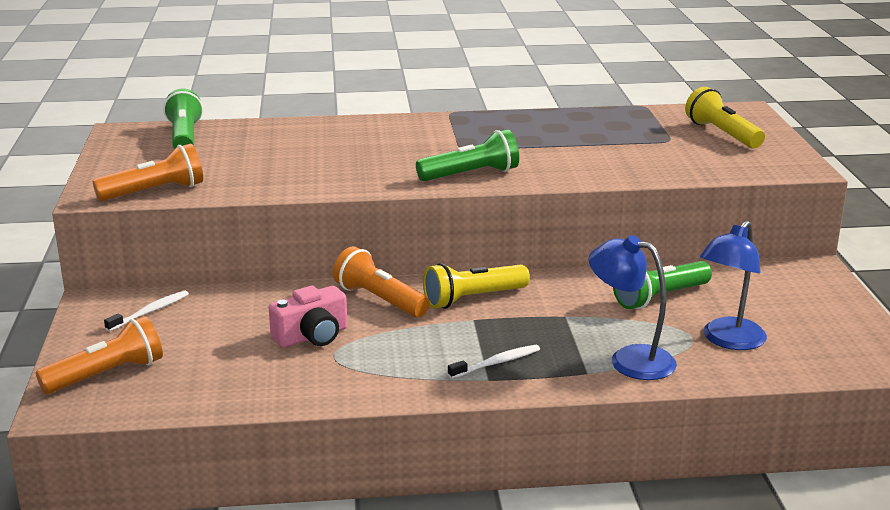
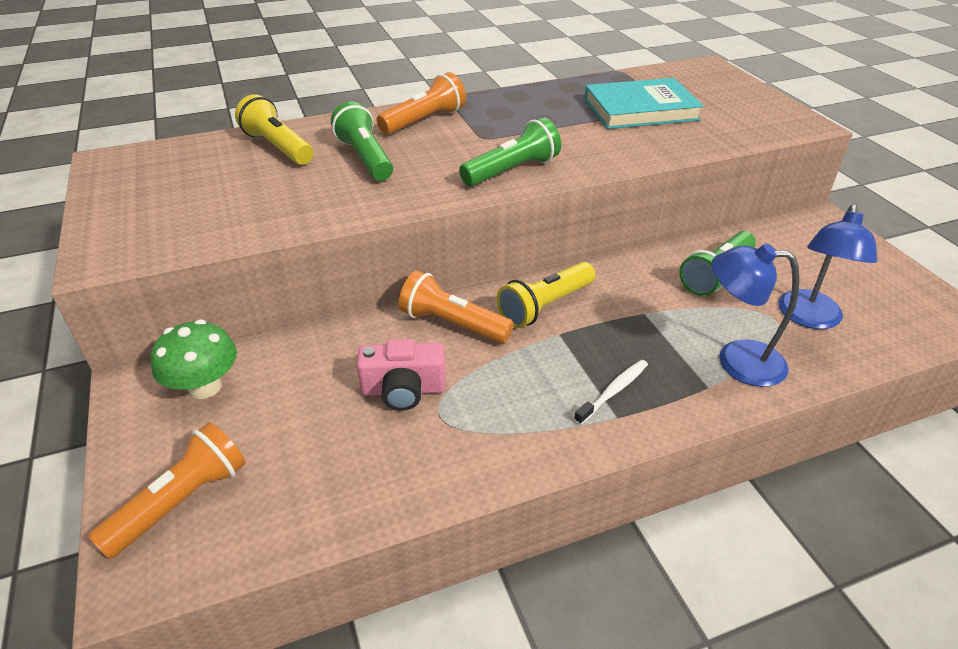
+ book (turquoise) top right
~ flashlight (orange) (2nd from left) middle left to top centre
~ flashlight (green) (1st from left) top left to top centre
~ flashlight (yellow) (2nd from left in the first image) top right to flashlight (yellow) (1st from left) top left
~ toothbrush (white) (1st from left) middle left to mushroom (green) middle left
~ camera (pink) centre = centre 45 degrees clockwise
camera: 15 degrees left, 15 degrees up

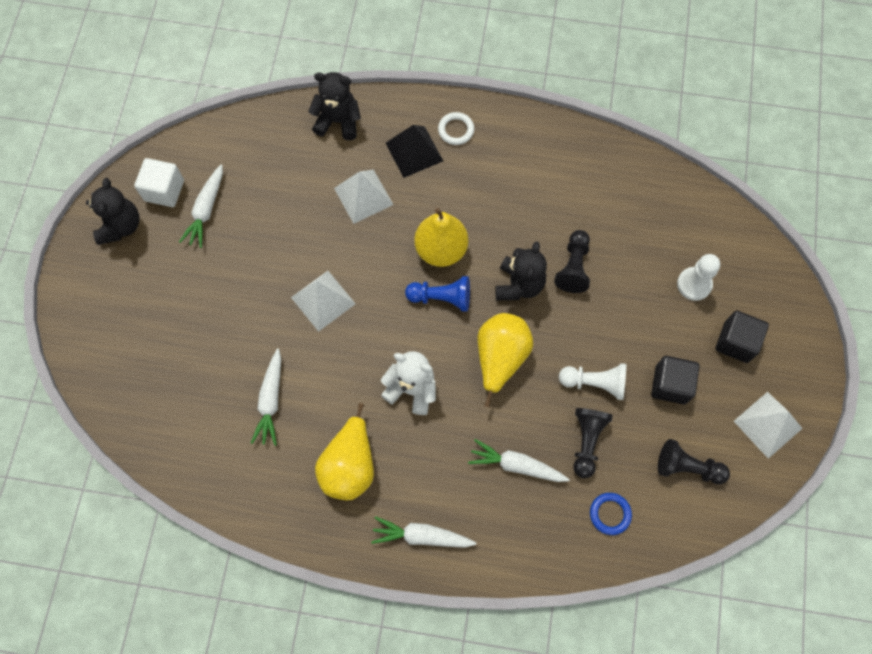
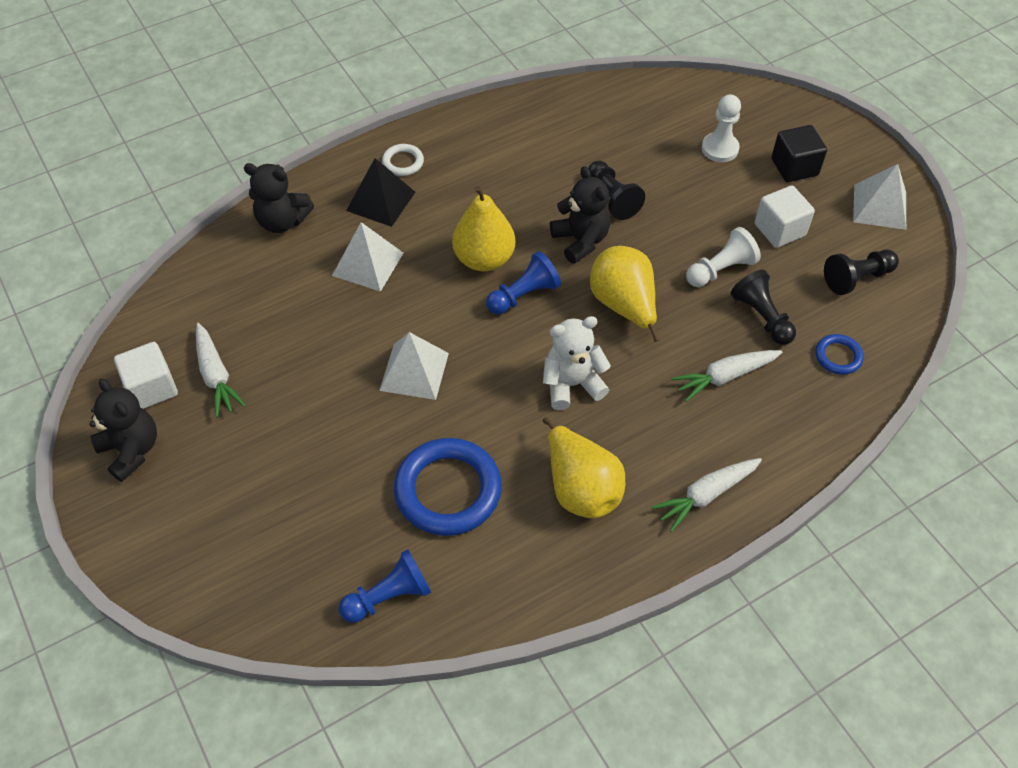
+ pawn (blue) (1st from left) bottom centre
~ carrot (white) (2nd from left) middle left to ring (blue) (1st from left) centre
~ cube (black) (1st from left) middle right to cube (white) (2nd from left) top right
~ teddy bear (black) (2nd from left) top centre = top left 135 degrees counterclockwise
camera: 40 degrees left, 15 degrees down

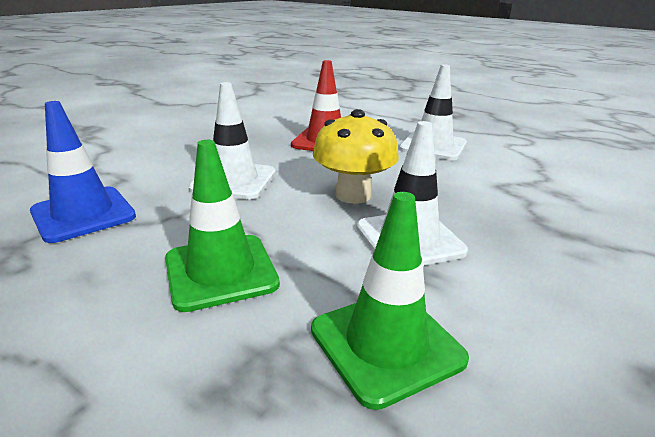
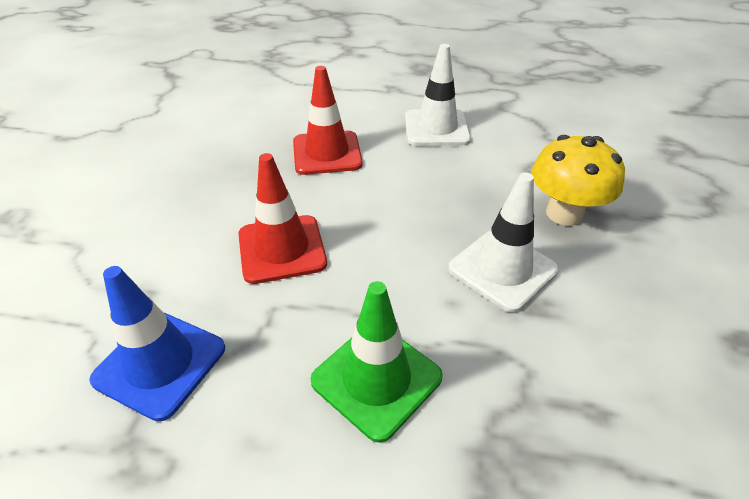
- traffic cone (green) (2nd from left) bottom centre
~ mushroom (yellow) centre to middle right
~ traffic cone (white) (1st from left) top centre to traffic cone (red) (1st from left) centre
camera: 25 degrees left, 15 degrees up

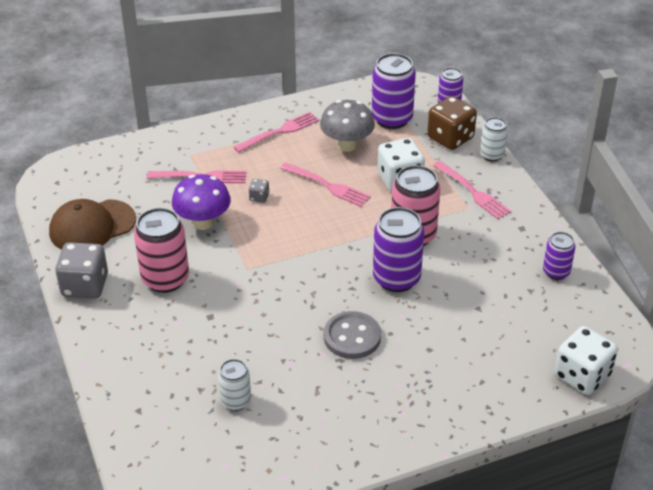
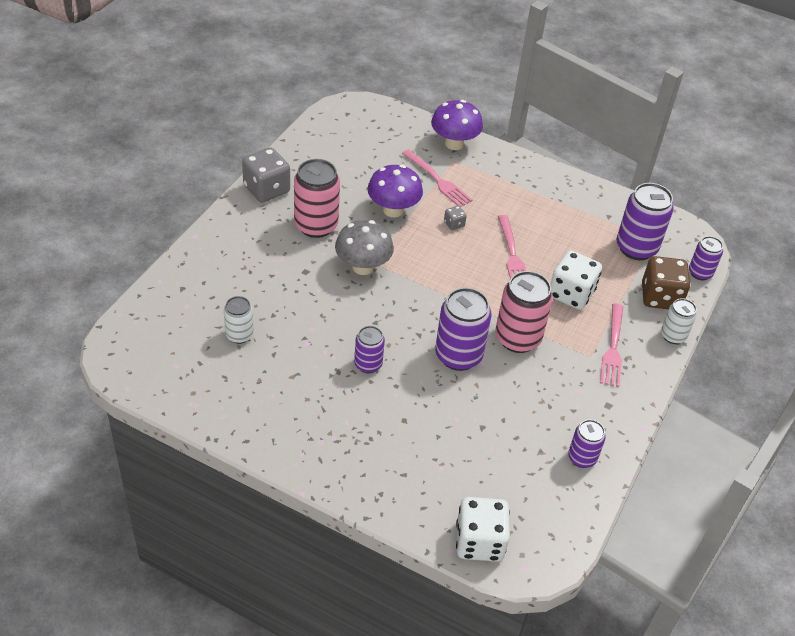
- cap (brown) middle left
- fork (pink) (2nd from left) top centre
+ mushroom (purple) (2nd from left) top centre
~ mushroom (grey) top centre to centre
~ button (grey) bottom centre to can (purple) (1st from left) centre
camera: 45 degrees right, 5 degrees up

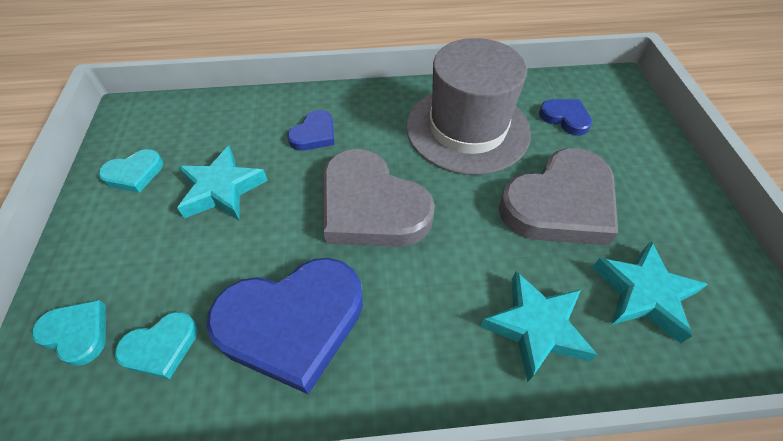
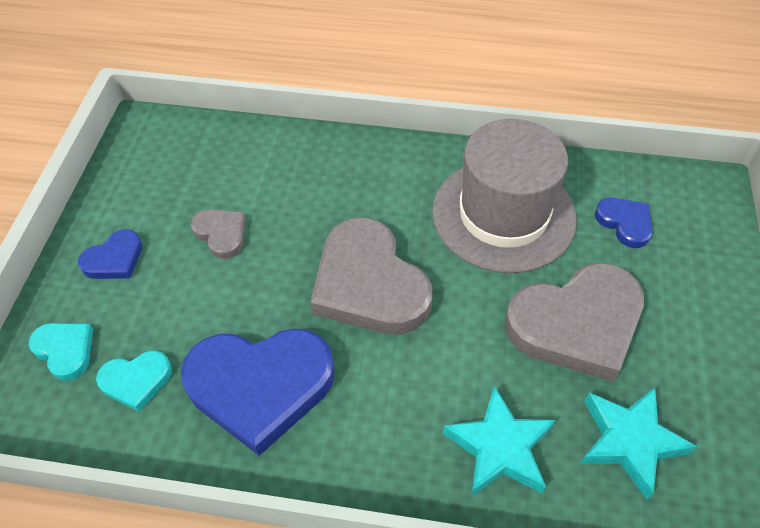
- heart (turquoise) (2nd from left) middle left
~ heart (blue) (2nd from left in the first image) top centre to heart (blue) (1st from left) middle left
~ star (turquoise) (1st from left) middle left to heart (grey) (1st from left) middle left
camera: 15 degrees right, 0 degrees up

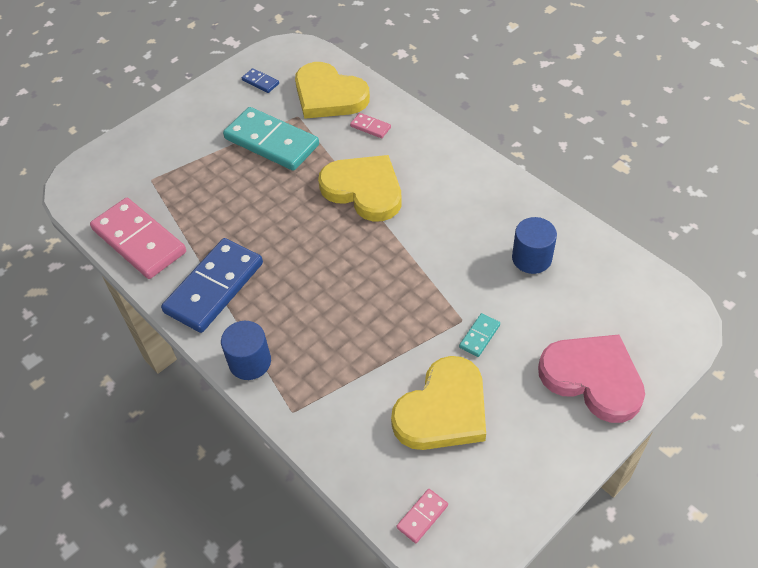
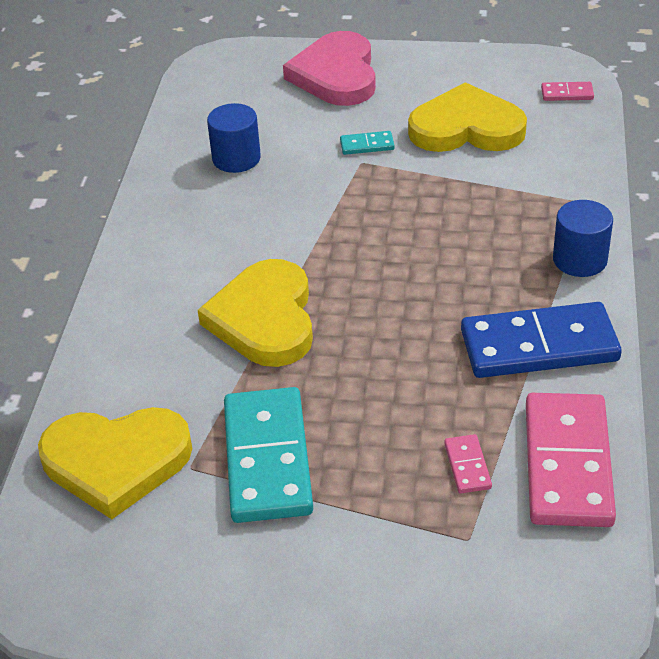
- domino (blue) (2nd from left) top centre
~ domino (pink) (2nd from left in the first image) top centre to domino (pink) (1st from left) bottom right
~ heart (yellow) (1st from left) top centre = bottom left 90 degrees clockwise
camera: 130 degrees left, 10 degrees down

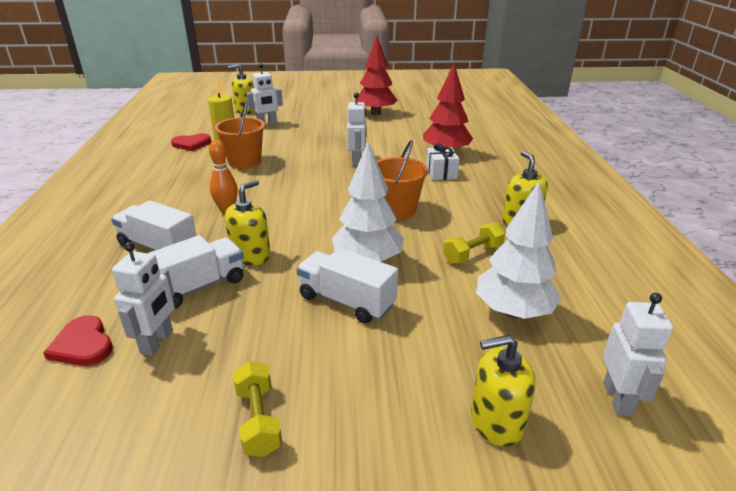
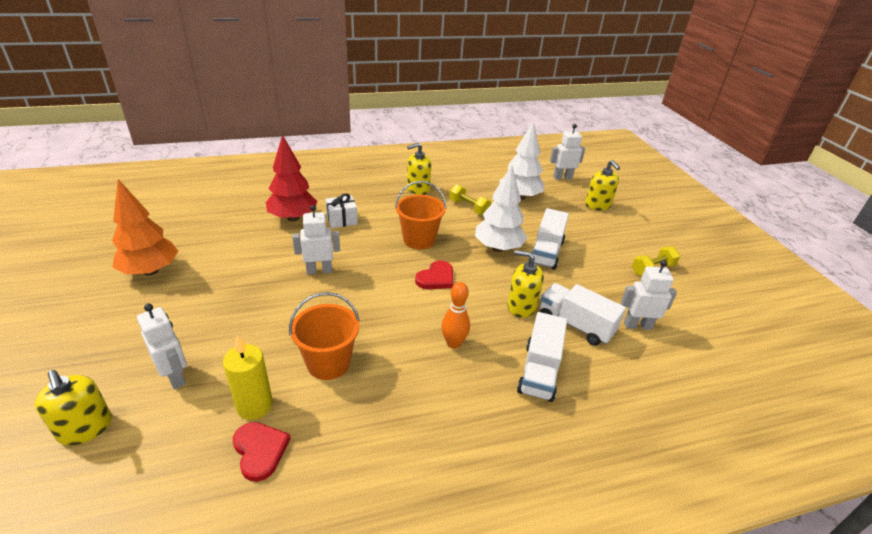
~ heart (red) (1st from left in the first image) bottom left to heart (red) (2nd from left) centre
~ tree (red) (1st from left) top centre to tree (orange) middle left
camera: 105 degrees left, 5 degrees up

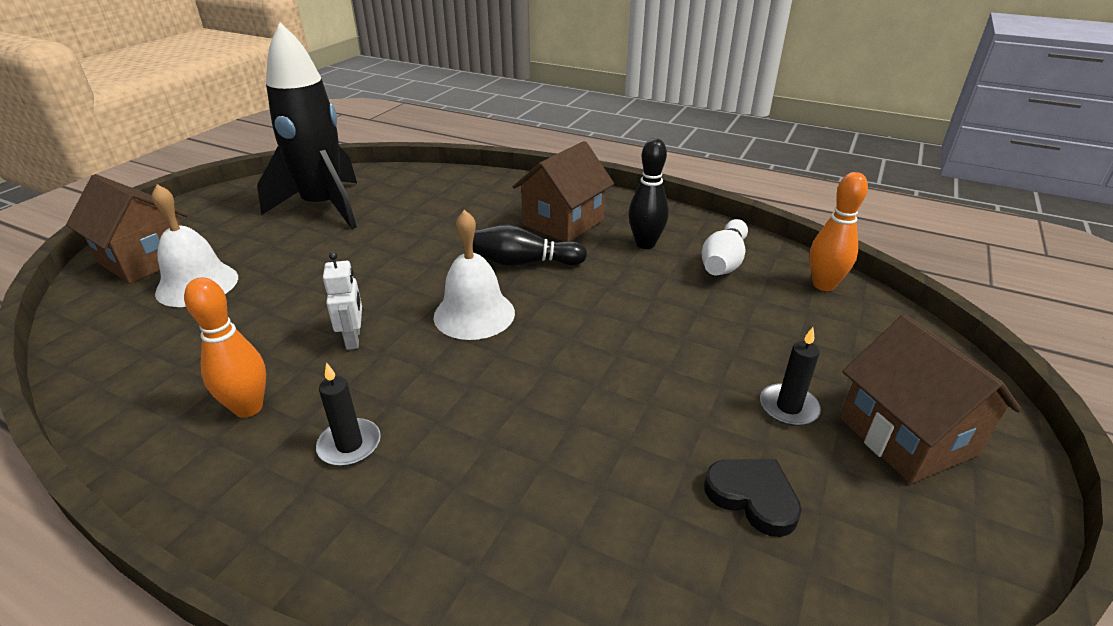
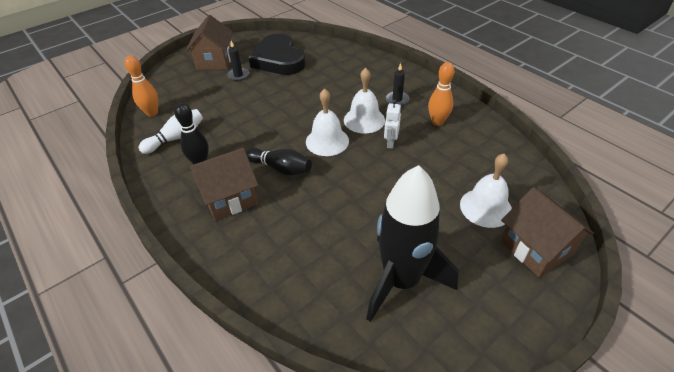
+ bell (white) (2nd from left) top centre
~ heart (black) bottom right = top centre x2.11
camera: 155 degrees left, 10 degrees up

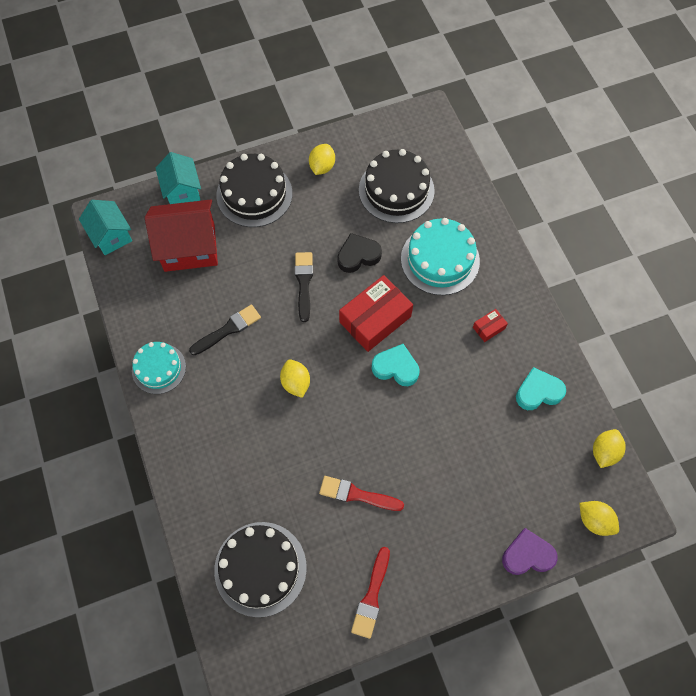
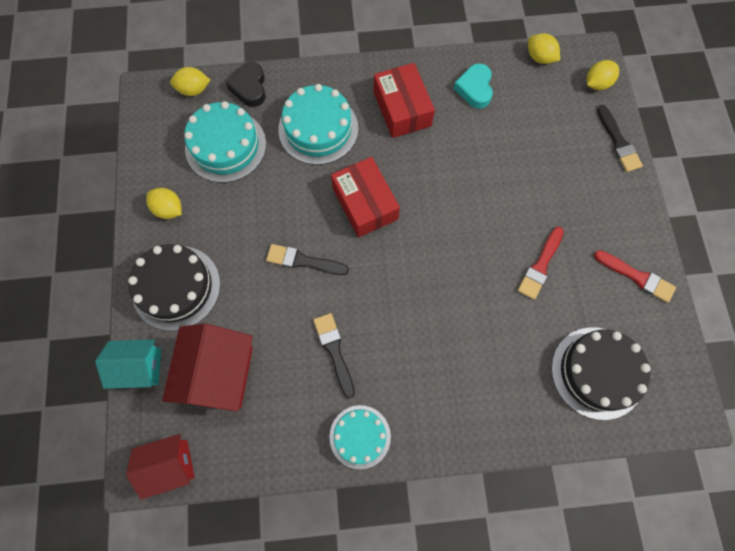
- heart (turquoise) (1st from left) centre
~ lemon (yellow) (1st from left in the first image) centre to lemon (yellow) (2nd from left) top left
~ heart (black) centre to top centre
~ heart (purple) bottom right to brush (black) (3rd from left) top right
~ house (turquoise) (1st from left) top left to house (red) (1st from left) bottom left
~ cake (black) (3rd from left) top centre to cake (turquoise) (1st from left) top left
~ box (red) (2nd from left) middle right = top centre x2.21
camera: 75 degrees left, 5 degrees up

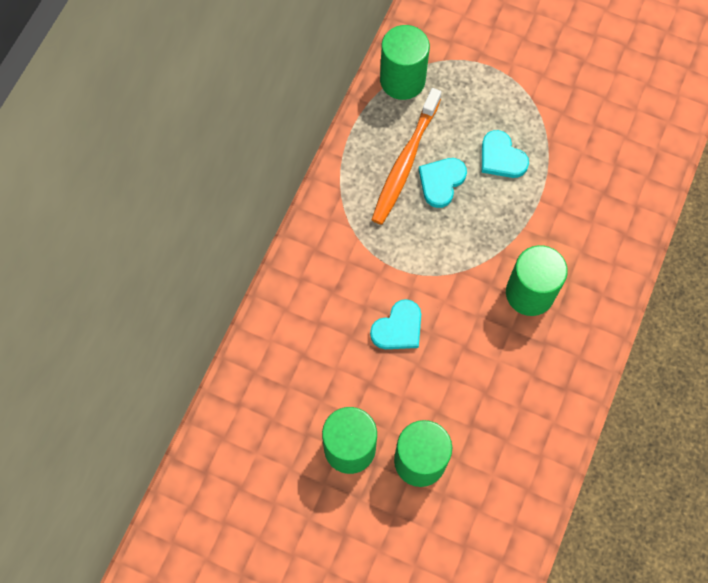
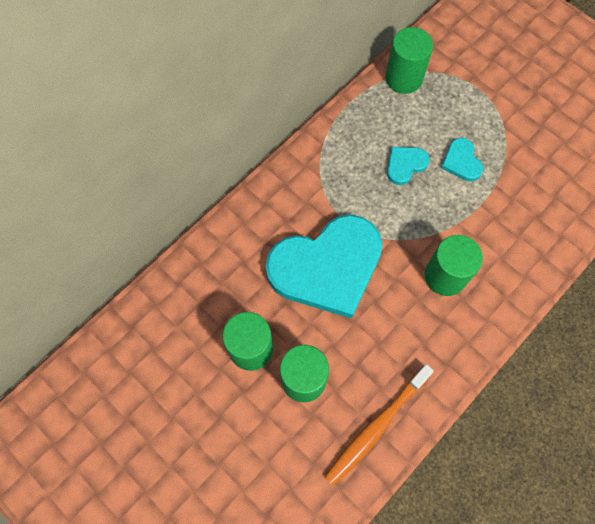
~ toothbrush (orange) top centre to bottom centre
~ heart (turquoise) (1st from left) centre = centre x2.40
camera: 20 degrees right, 0 degrees up

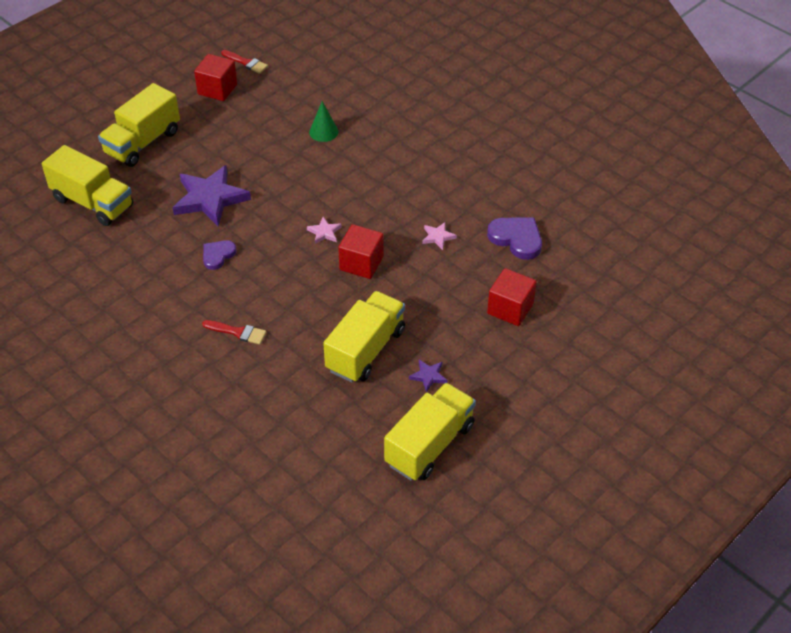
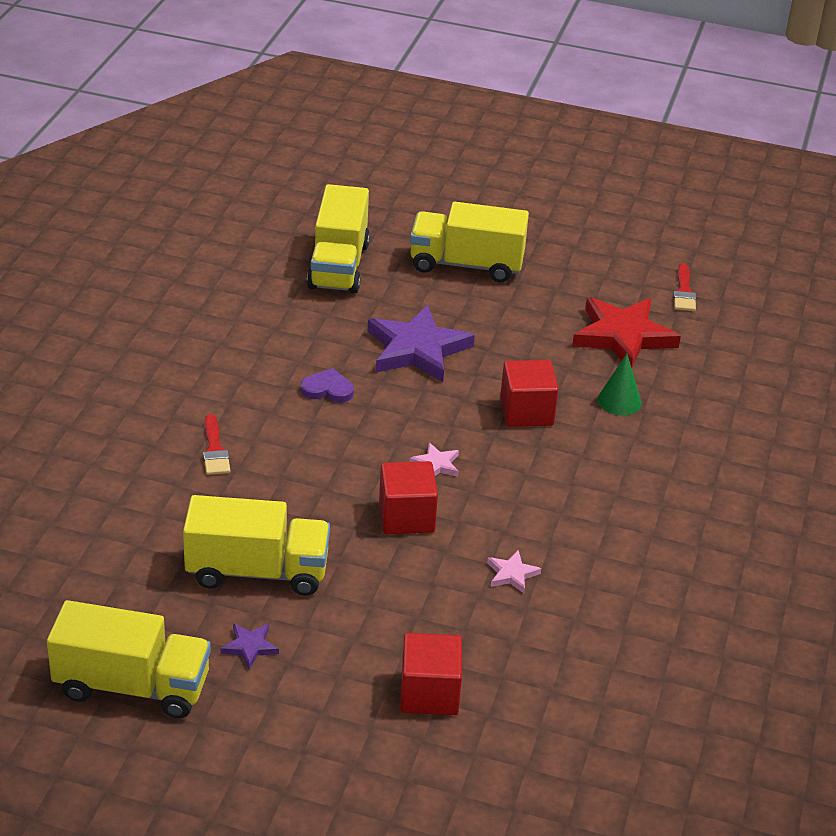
- heart (purple) (2nd from left) centre
+ star (red) middle right
~ cube (red) (1st from left in the first image) top left to cube (red) (3rd from left) centre
camera: 60 degrees right, 10 degrees down

